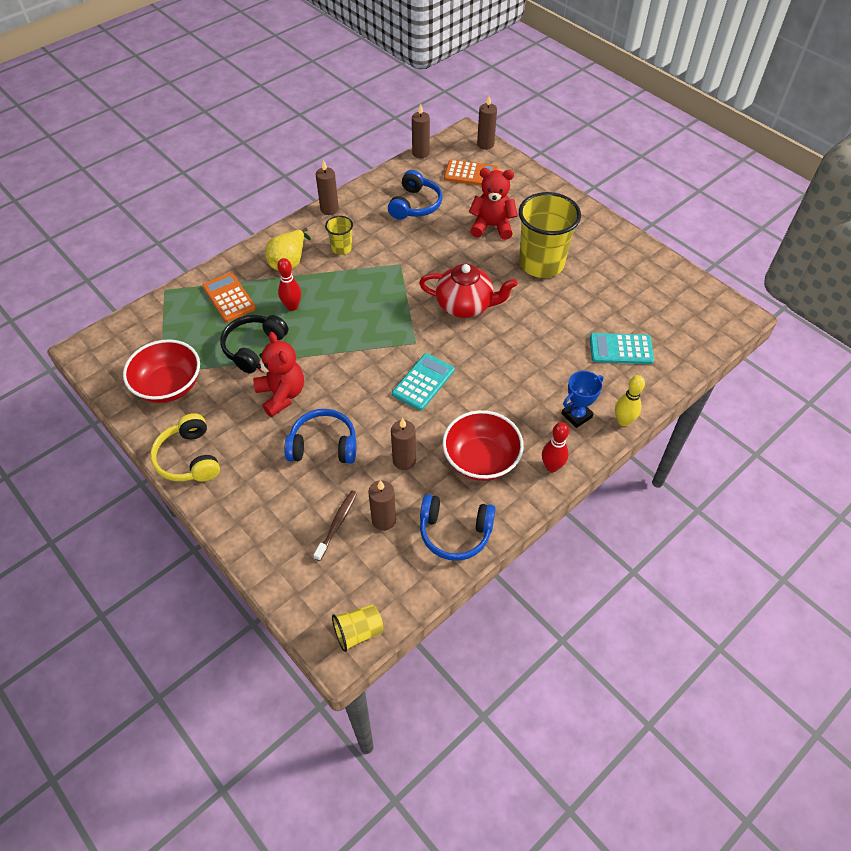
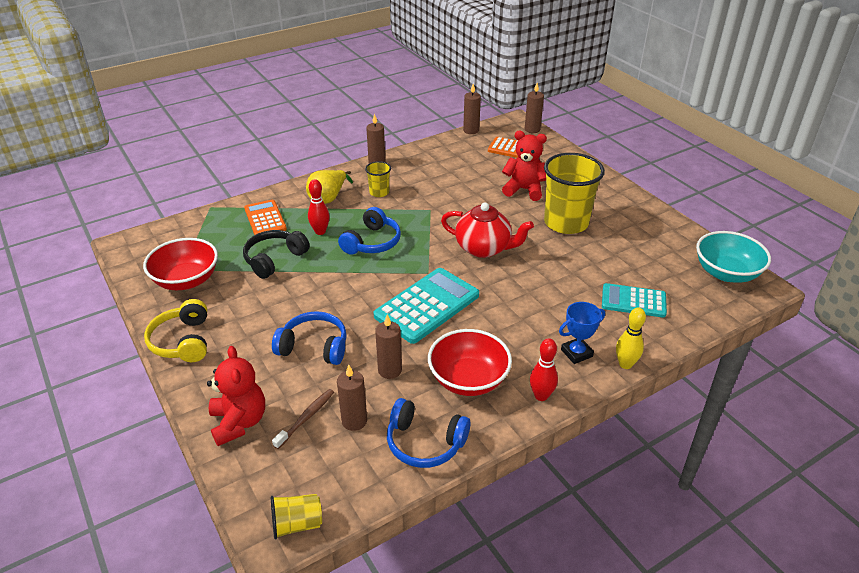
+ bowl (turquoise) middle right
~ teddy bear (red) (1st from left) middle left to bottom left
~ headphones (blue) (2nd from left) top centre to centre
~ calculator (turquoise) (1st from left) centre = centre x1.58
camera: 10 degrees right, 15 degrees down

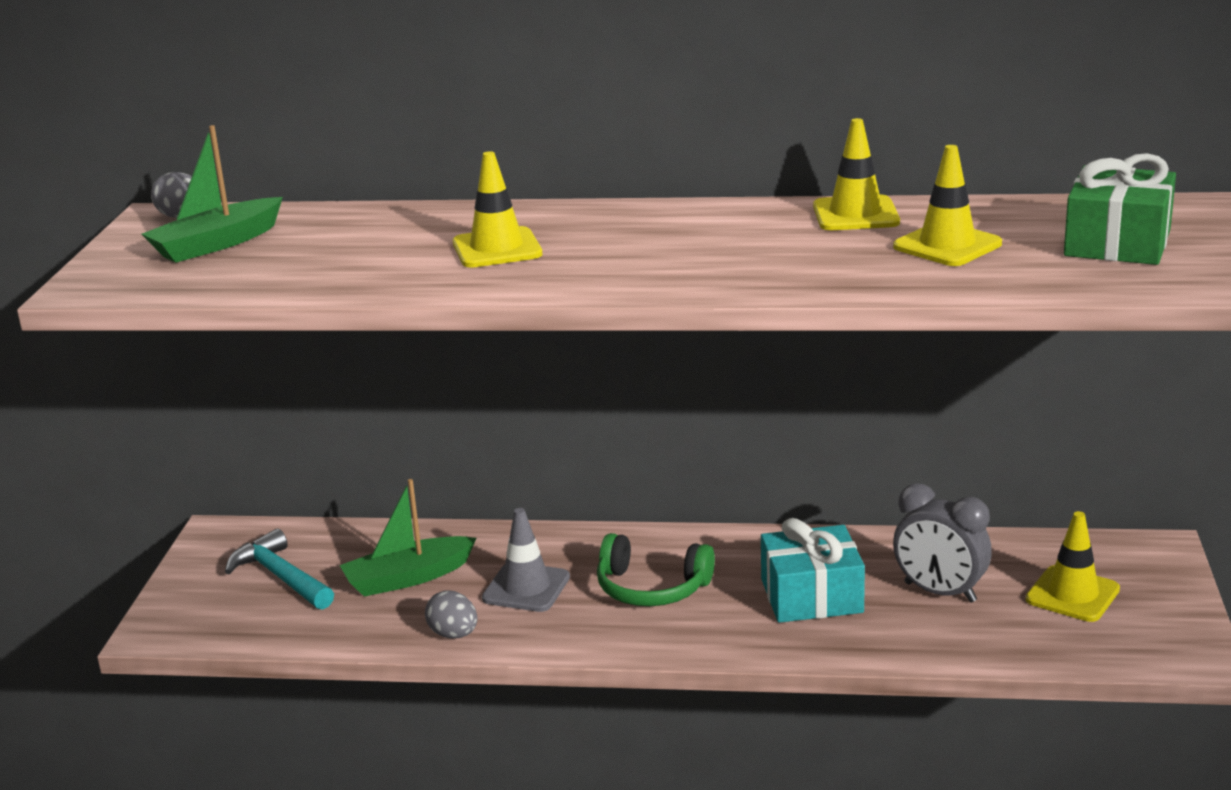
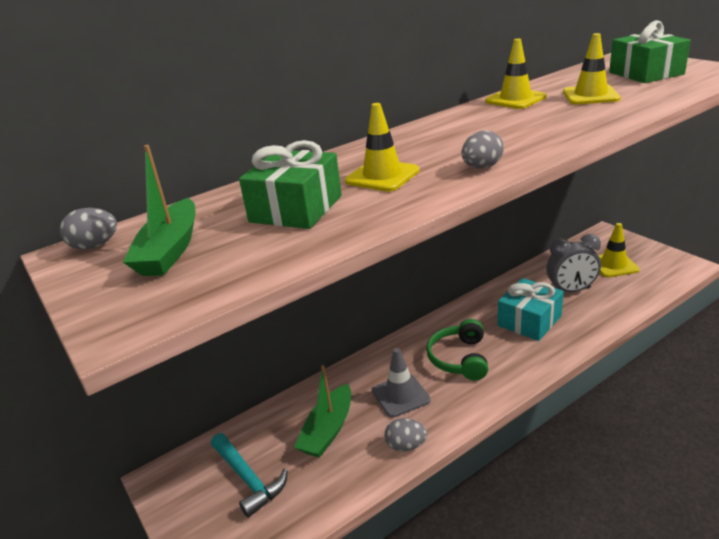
+ gift (green) (1st from left) centre
+ egg (grey) (3rd from left) top right
~ hammer (turquoise) bottom left = bottom centre 135 degrees counterclockwise
~ headphones (green) bottom centre = centre 120 degrees clockwise
camera: 40 degrees left, 5 degrees up

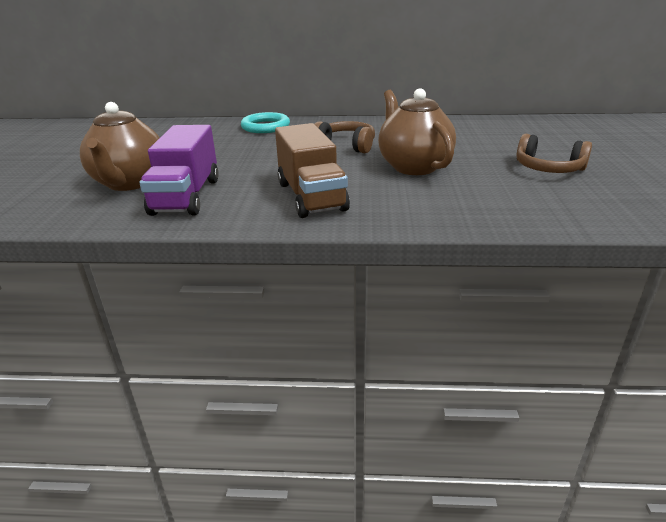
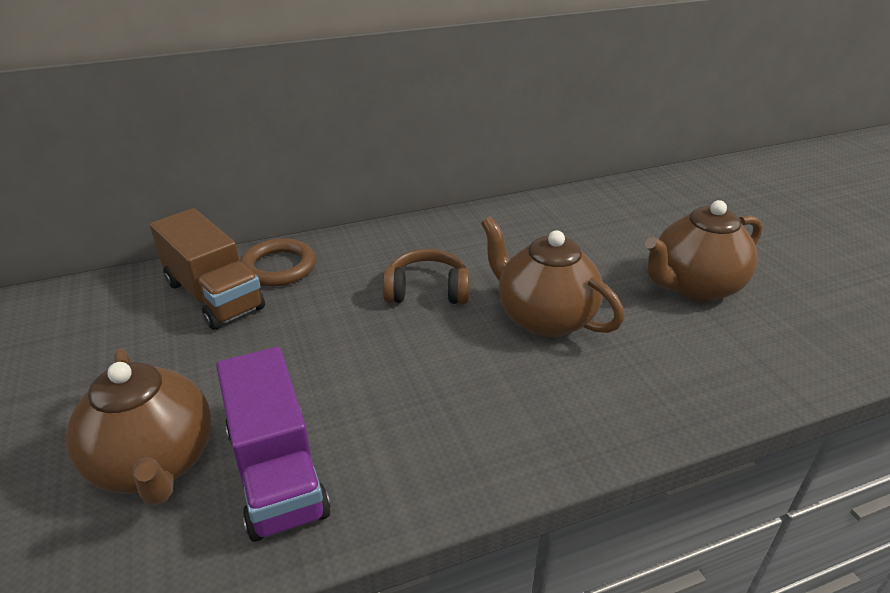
~ truck (brown) top centre to middle left
~ headphones (brown) (2nd from left) top right to teapot (brown) (3rd from left) middle right
~ ring (turquoise) top centre to ring (brown) middle left
camera: 25 degrees left, 5 degrees up

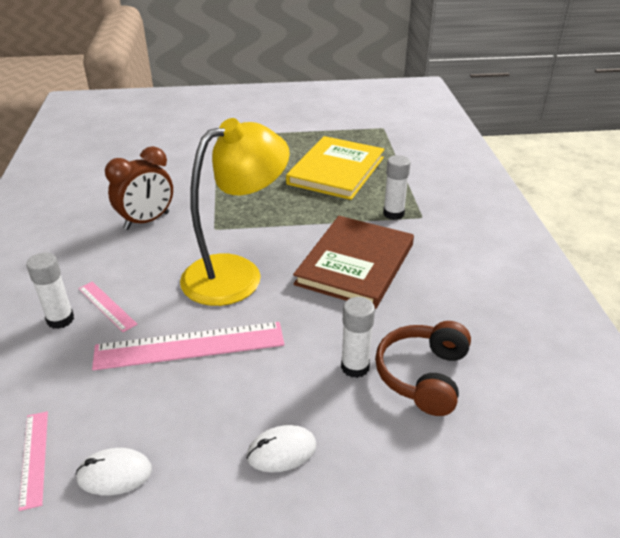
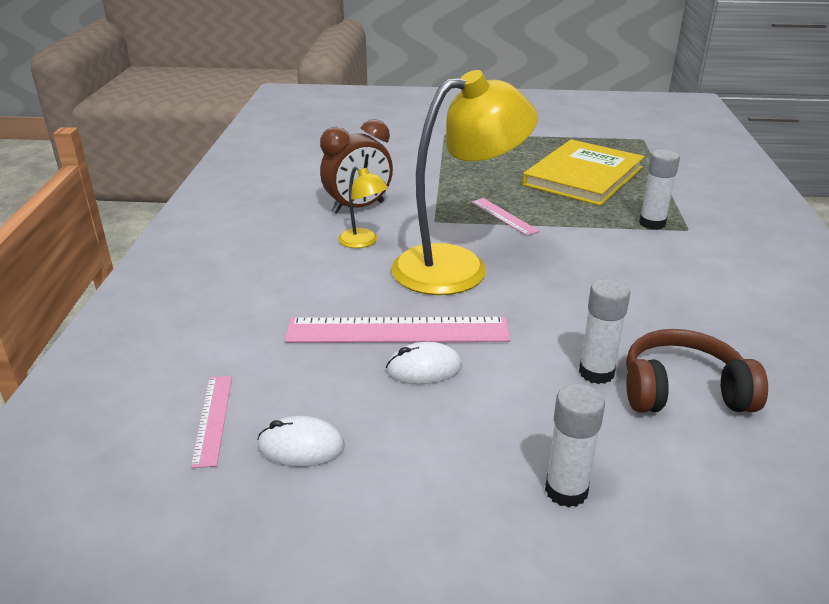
- book (brown) centre
+ lamp (yellow) (1st from left) centre
~ glue stick (white) (1st from left) middle left to bottom right
~ ruler (pink) (2nd from left in the first image) middle left to ruler (pink) (3rd from left) centre
~ mouse (white) (2nd from left) bottom centre to centre
~ headphones (brown) bottom right = middle right 60 degrees clockwise
camera: 10 degrees right, 5 degrees down

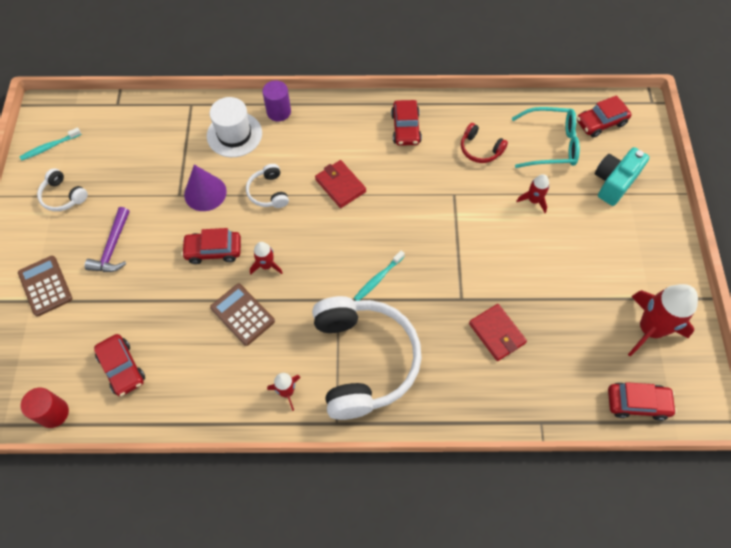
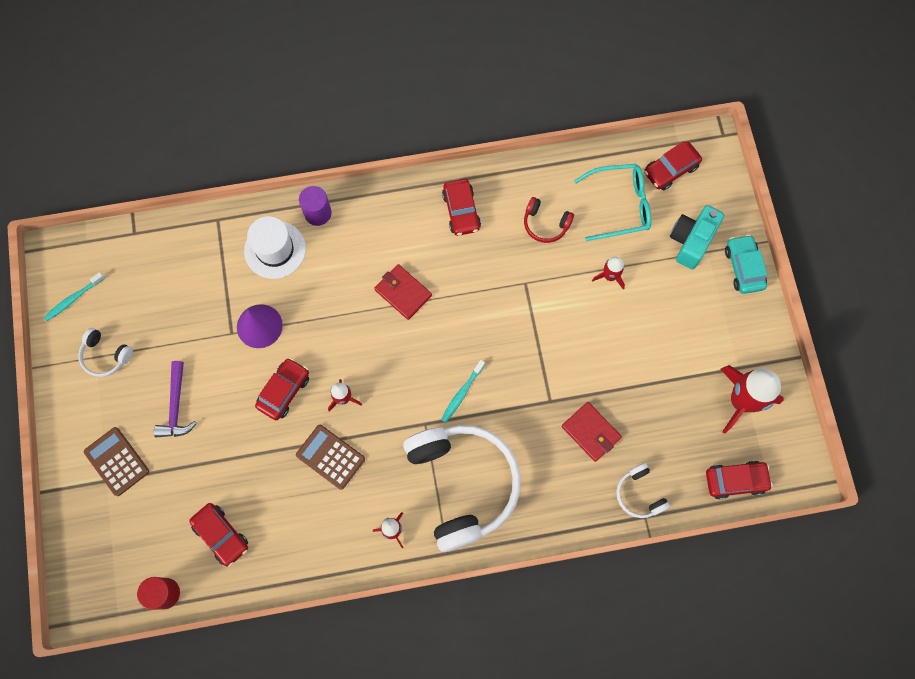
+ car (turquoise) middle right
~ headphones (white) (2nd from left in the first image) centre to headphones (white) (3rd from left) bottom right
~ car (red) (2nd from left) middle left = middle left 135 degrees clockwise
camera: 10 degrees left, 10 degrees up

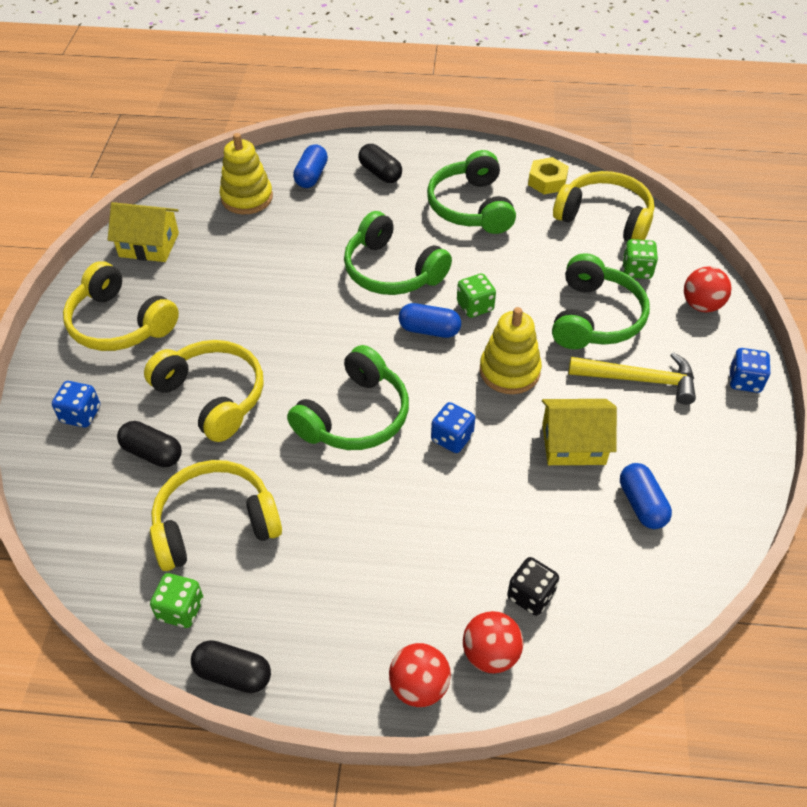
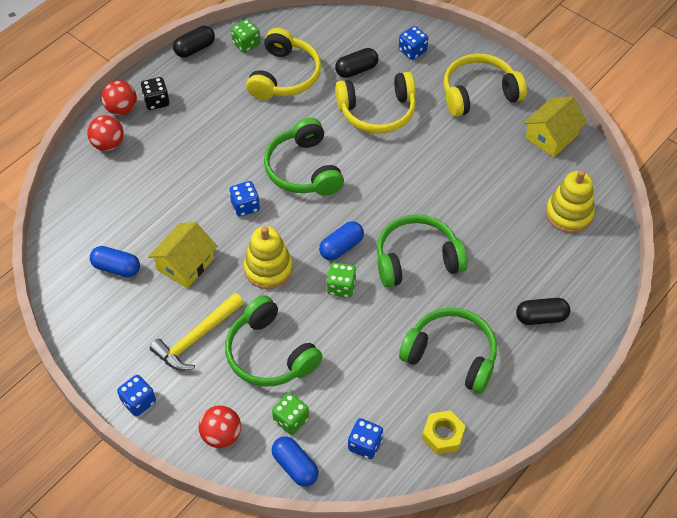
~ capsule (blue) (1st from left in the first image) top centre to capsule (blue) (2nd from left) bottom centre
~ dice (black) bottom centre to top left
~ headphones (yellow) (4th from left) top right to dice (blue) (3rd from left) bottom centre
camera: 125 degrees right, 5 degrees up

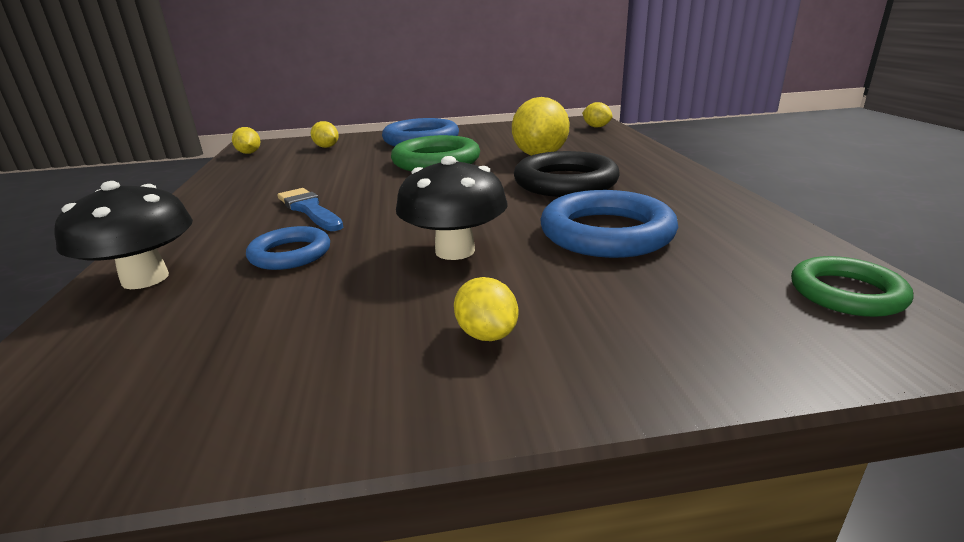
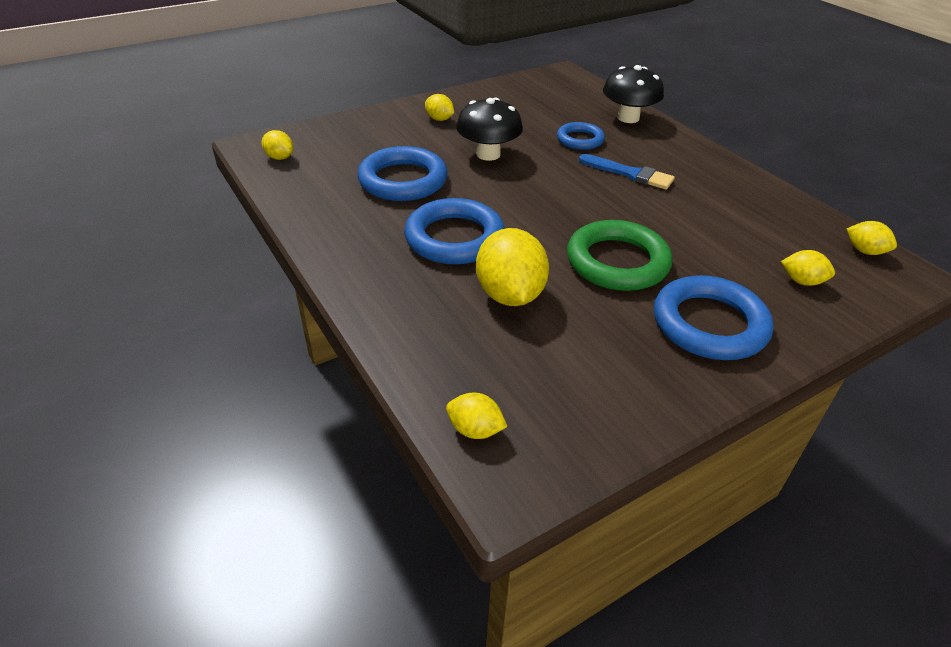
~ ring (green) (2nd from left) middle right to lemon (yellow) (1st from left) top left
~ ring (black) top centre to ring (blue) (2nd from left) centre
camera: 155 degrees right, 15 degrees up

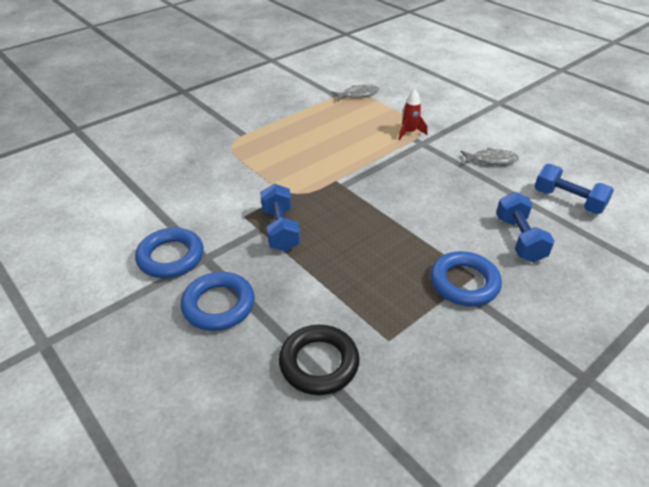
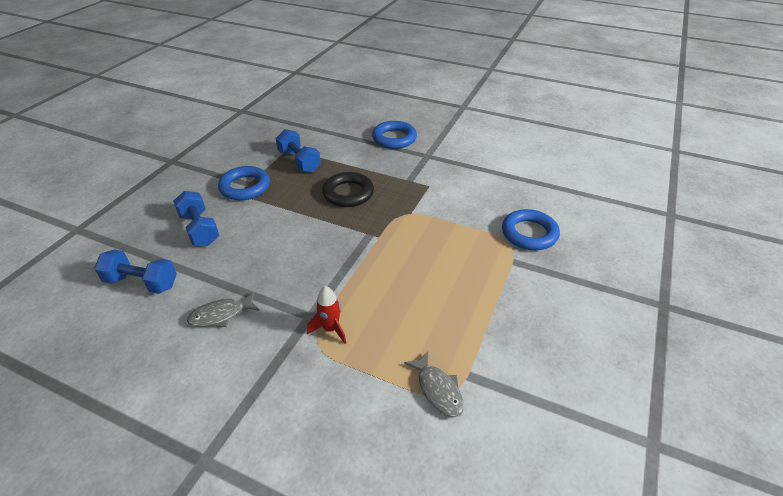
~ ring (blue) (1st from left in the first image) middle left to ring (blue) (3rd from left) middle right
~ dumbbell (blue) (1st from left in the first image) centre to dumbbell (blue) (3rd from left) top centre
~ ring (black) bottom centre to centre
~ fish (grey) (1st from left in the first image) top centre = bottom centre 75 degrees counterclockwise
camera: 155 degrees right, 0 degrees up

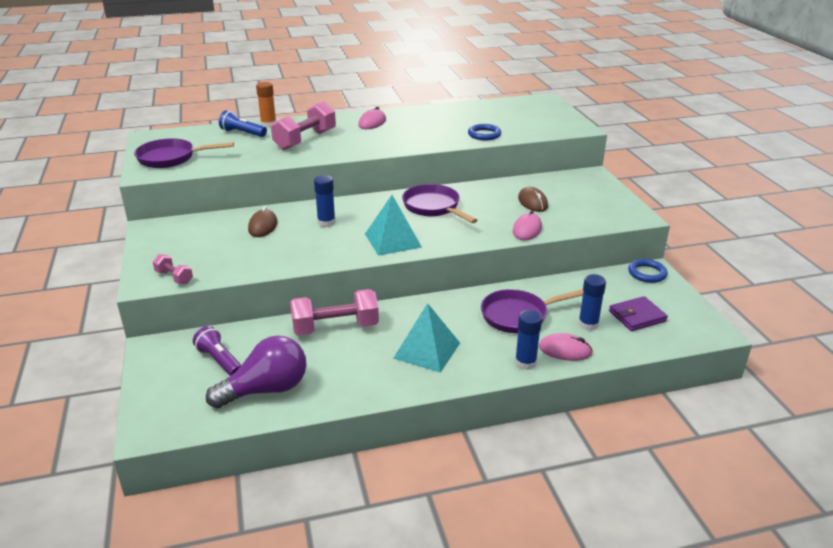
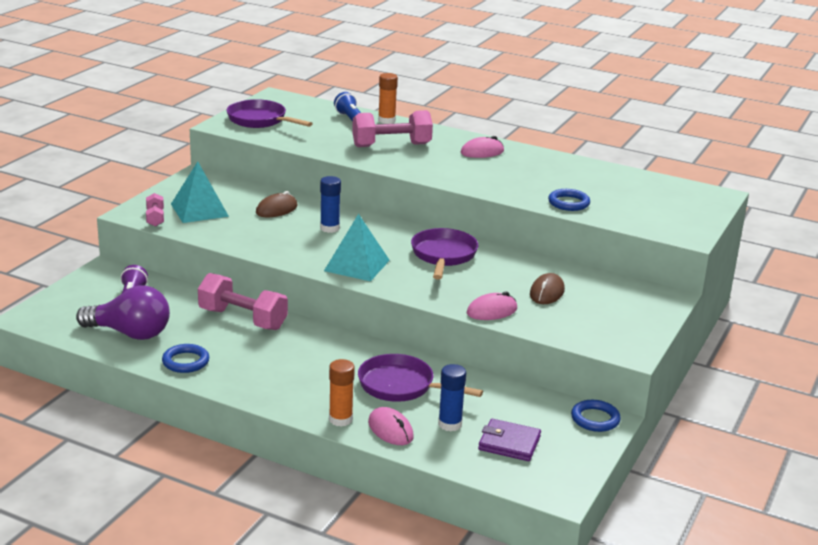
+ ring (blue) (1st from left) middle left
~ pyramid (turquoise) (2nd from left in the first image) centre to pyramid (turquoise) (1st from left) middle left
~ glue stick (blue) (2nd from left) centre to glue stick (orange) (1st from left) bottom centre
camera: 40 degrees right, 5 degrees down

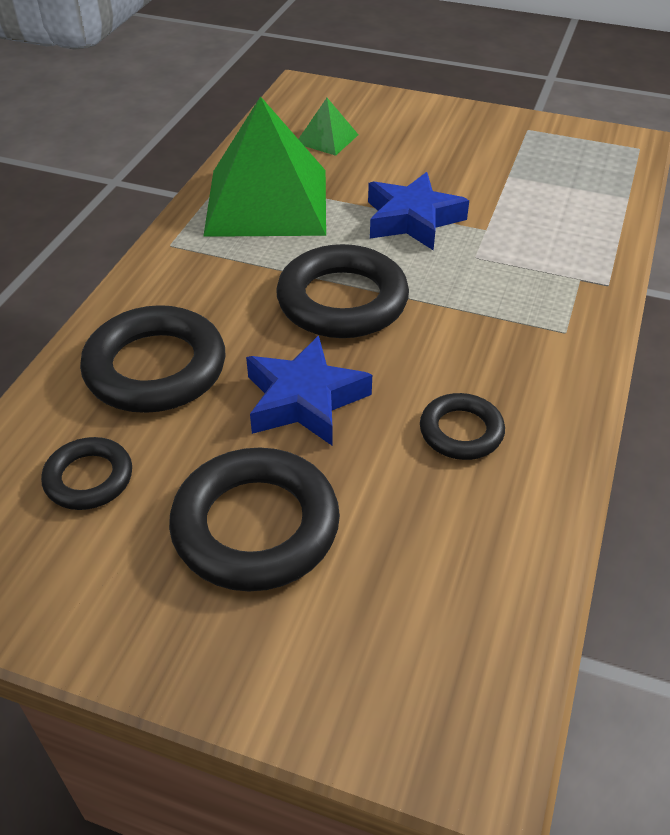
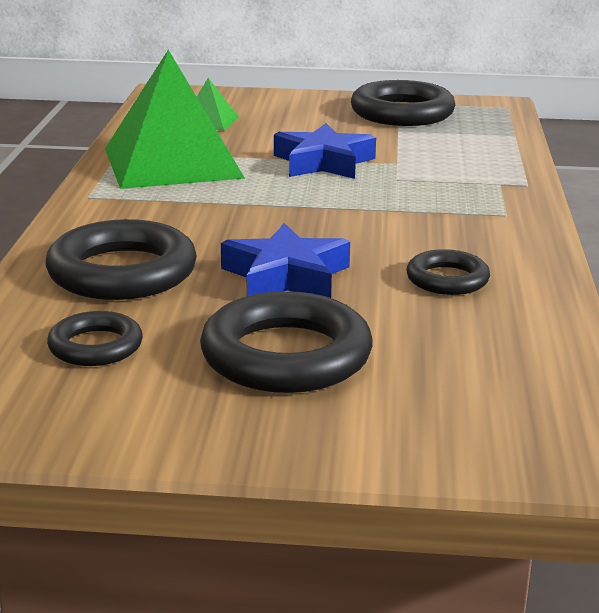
~ ring (black) (4th from left) centre to top right
camera: 15 degrees left, 20 degrees down

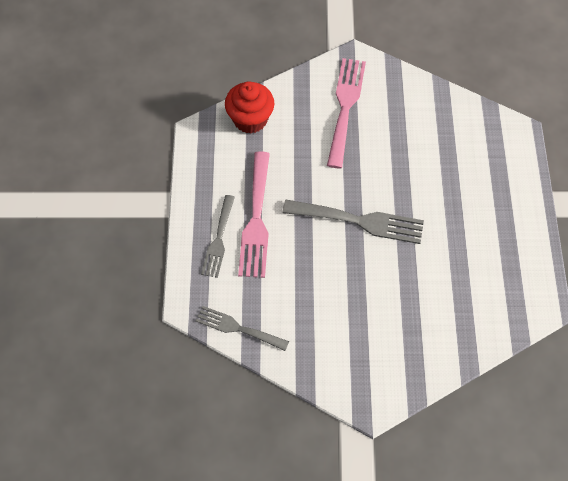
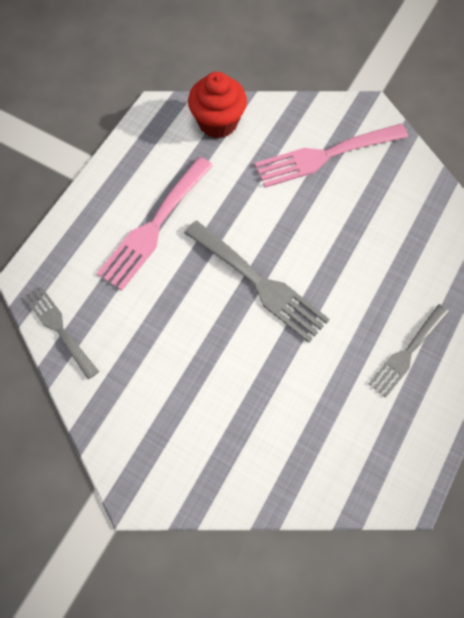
~ fork (grey) (1st from left in the first image) centre to fork (grey) (3rd from left) middle right
~ fork (pink) (2nd from left) top centre = top right 150 degrees counterclockwise
camera: 30 degrees right, 5 degrees up

